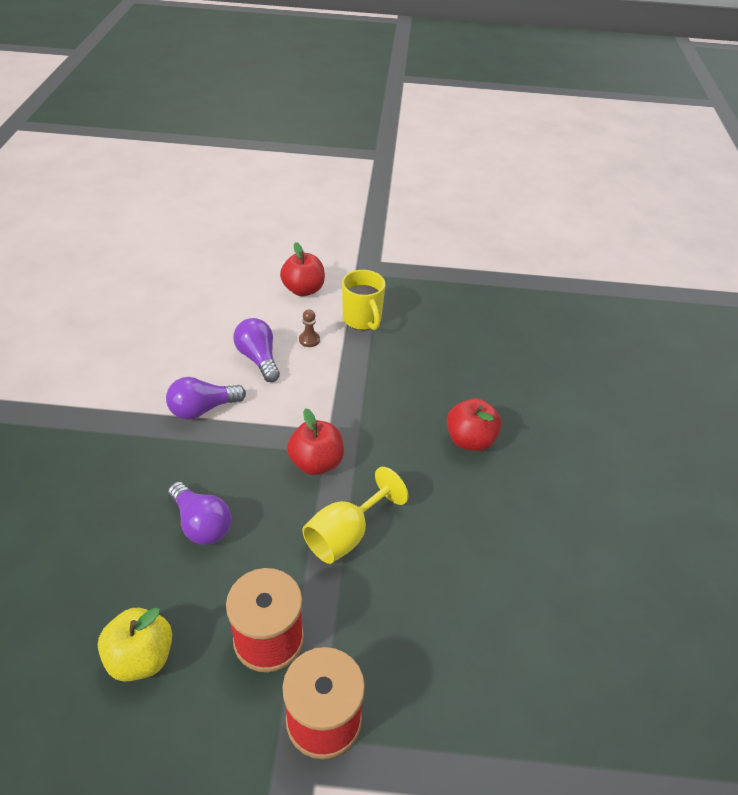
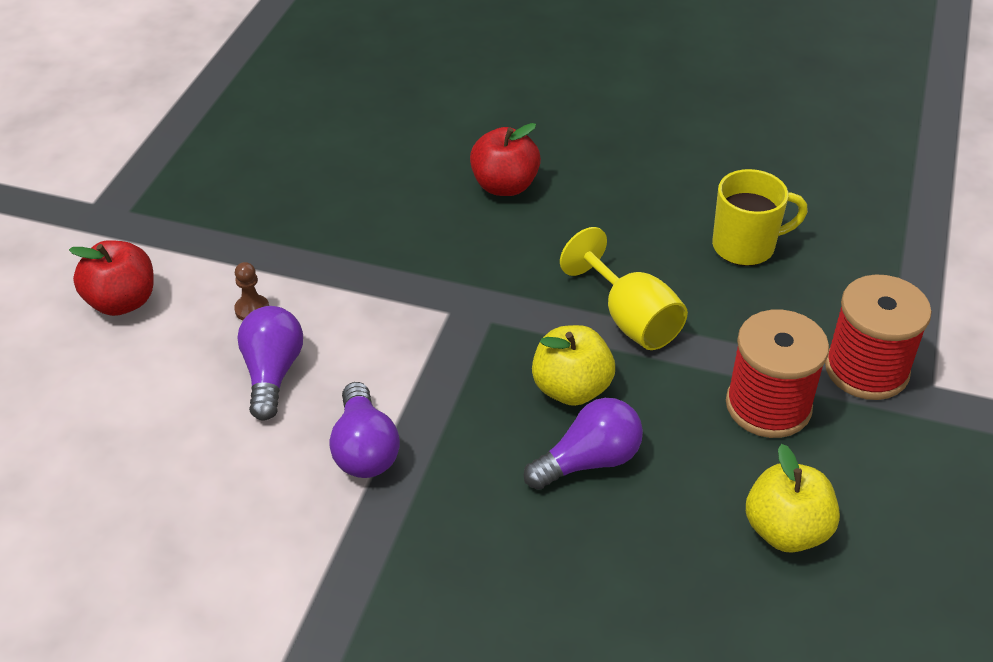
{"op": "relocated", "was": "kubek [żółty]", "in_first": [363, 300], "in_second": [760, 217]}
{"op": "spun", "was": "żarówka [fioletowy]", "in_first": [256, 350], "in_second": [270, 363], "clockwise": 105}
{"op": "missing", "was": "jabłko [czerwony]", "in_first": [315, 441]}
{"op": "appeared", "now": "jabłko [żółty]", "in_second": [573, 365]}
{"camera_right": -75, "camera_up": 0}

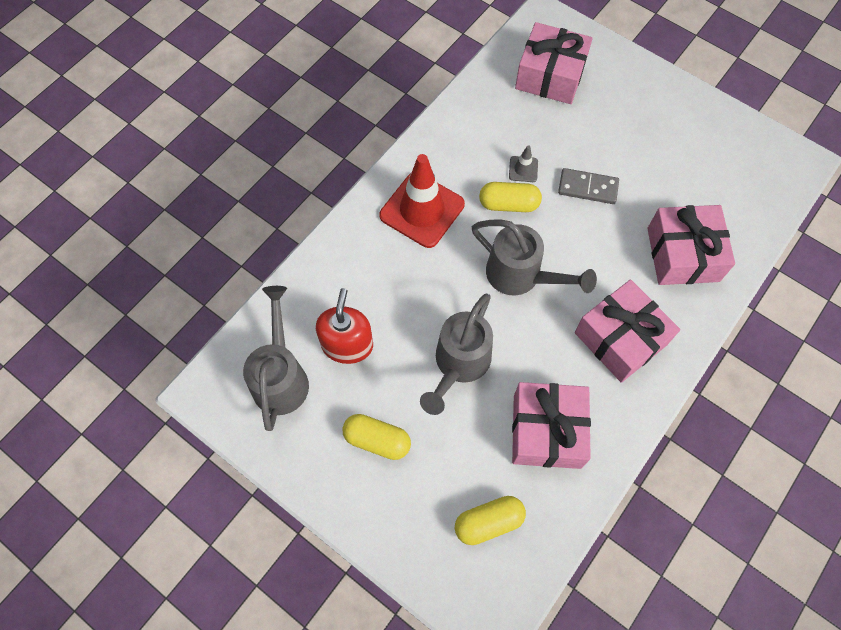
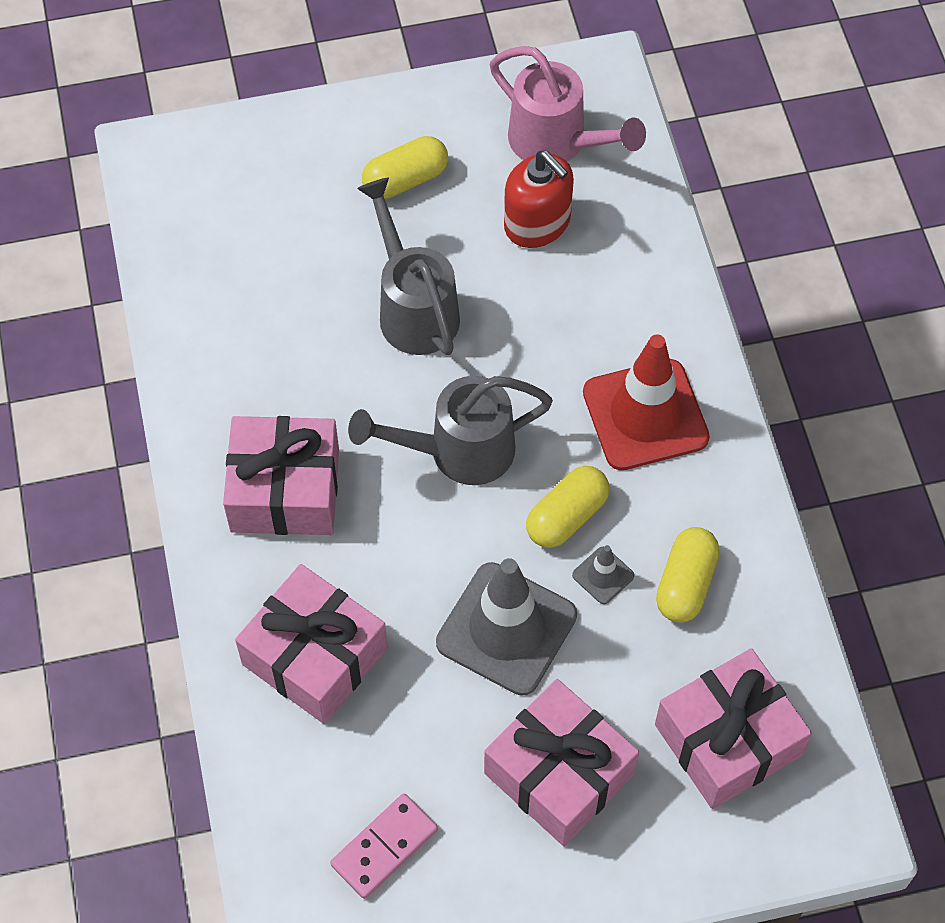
{"op": "exchanged", "was": "kostka domina [szary]", "now": "pachołek [szary]", "in_first": [588, 186], "in_second": [506, 627]}
{"op": "colour", "was": "konewka [szary]", "now": "konewka [różowy]", "in_first": [276, 358], "in_second": [568, 103]}
{"op": "relocated", "was": "prezent [różowy]", "in_first": [551, 425], "in_second": [561, 762]}
{"op": "relocated", "was": "kapsułka [żółty]", "in_first": [490, 520], "in_second": [687, 575]}
{"op": "appeared", "now": "kostka domina [różowy]", "in_second": [384, 846]}
{"camera_right": 130, "camera_up": -5}

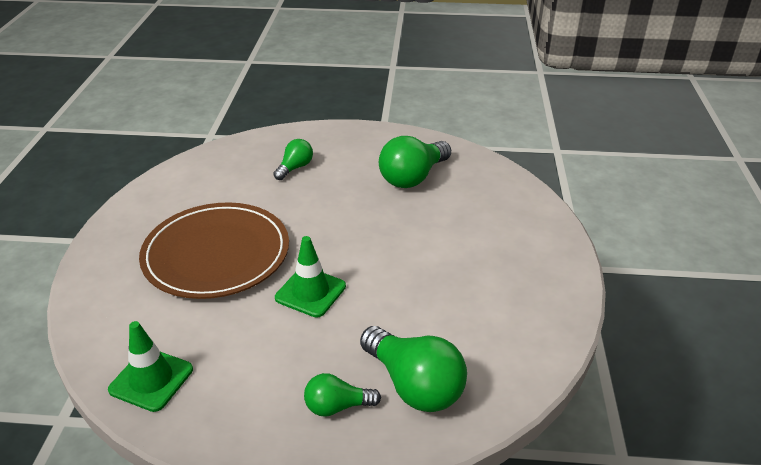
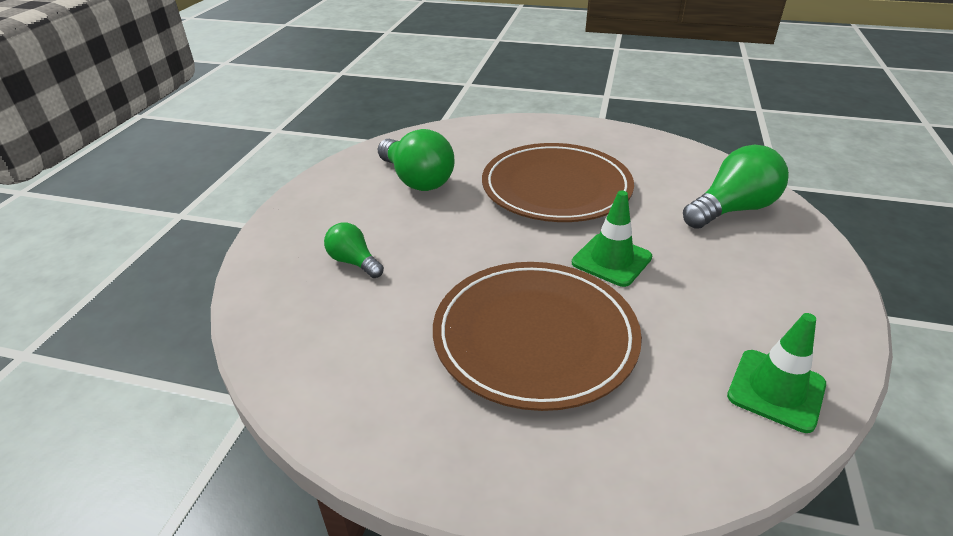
{"op": "missing", "was": "żarówka [zielony]", "in_first": [342, 395]}
{"op": "appeared", "now": "talerz [brązowy]", "in_second": [558, 182]}
{"camera_right": -80, "camera_up": 0}

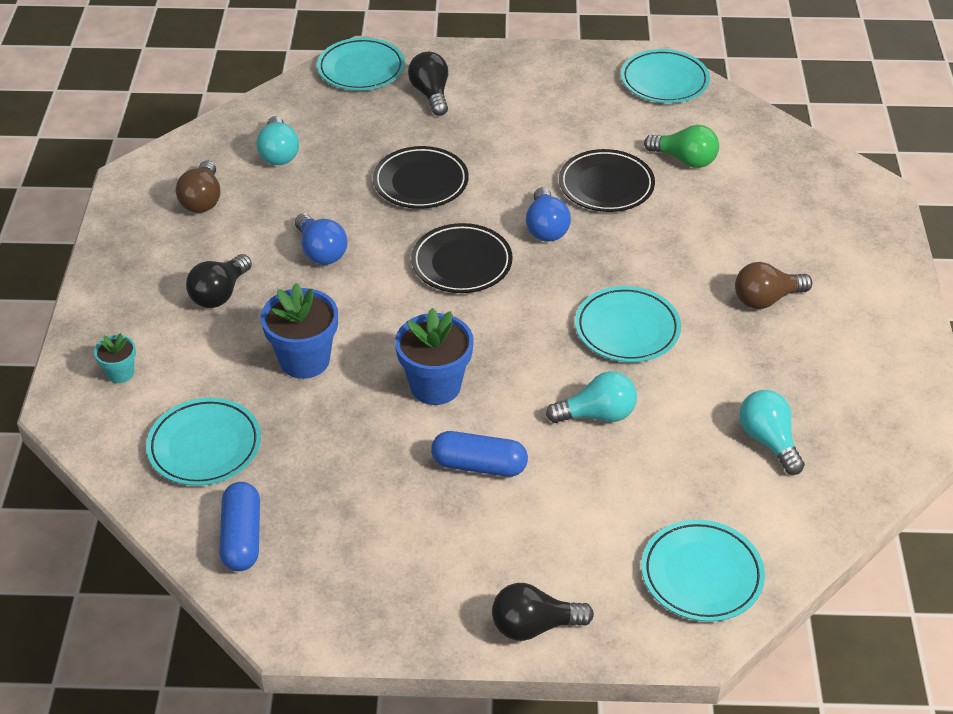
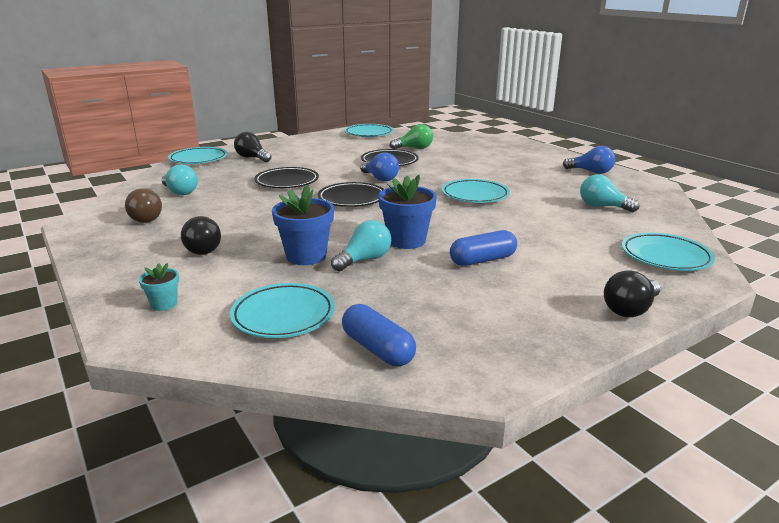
{"op": "relocated", "was": "żarówka [niebieski]", "in_first": [321, 239], "in_second": [589, 160]}
{"op": "missing", "was": "żarówka [brązowy]", "in_first": [773, 285]}
{"op": "relocated", "was": "żarówka [turkusowy]", "in_first": [591, 397], "in_second": [361, 245]}
{"camera_right": -35, "camera_up": -20}

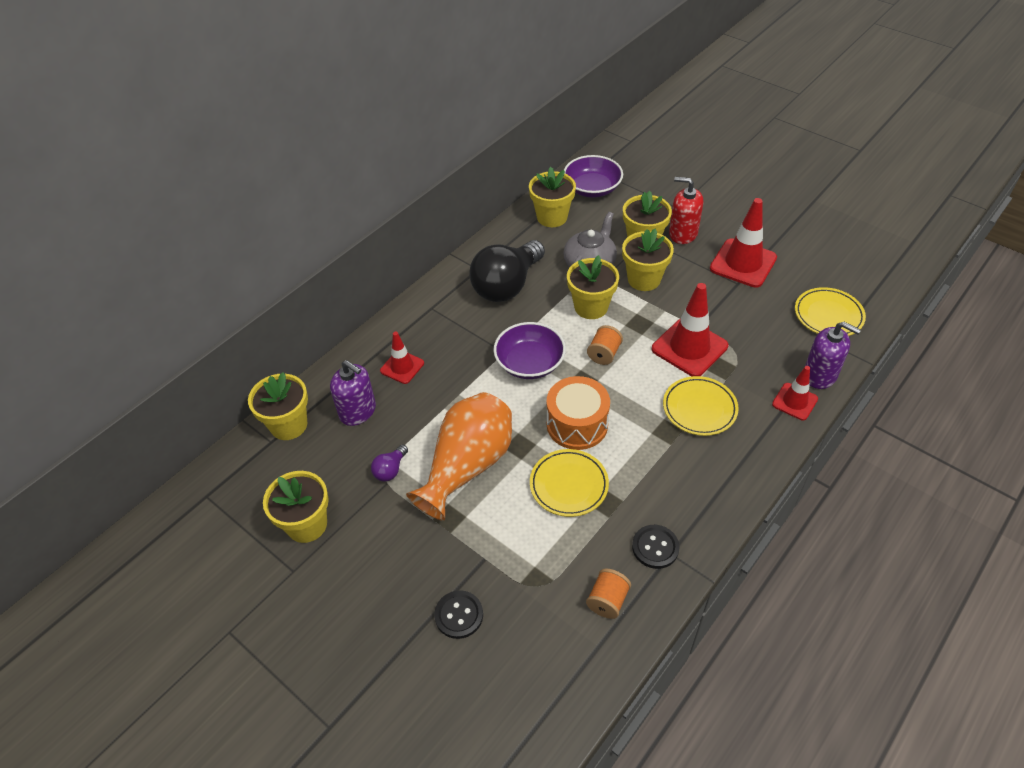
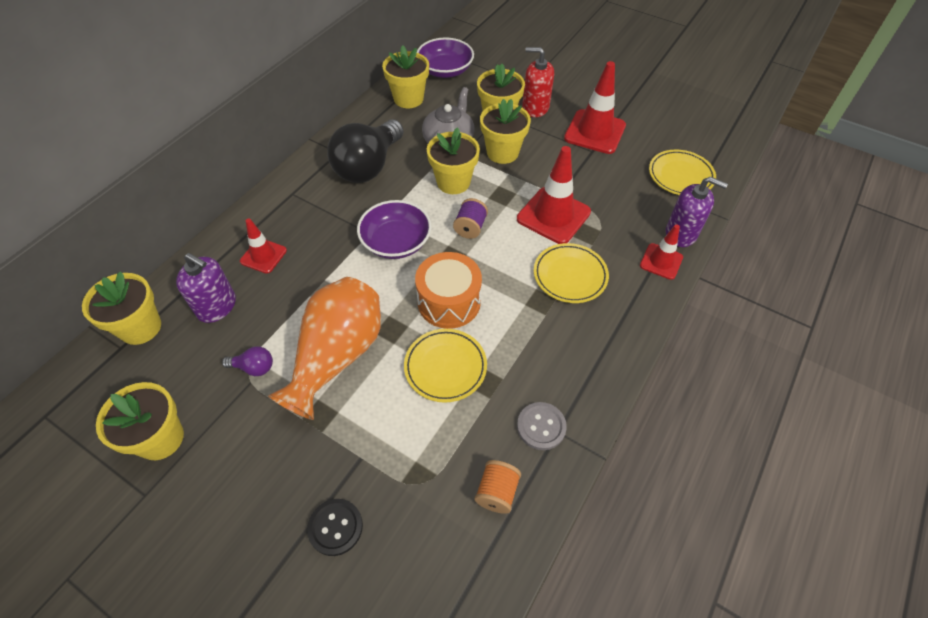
{"op": "colour", "was": "szpulka [pomarańczowy]", "now": "szpulka [fioletowy]", "in_first": [605, 345], "in_second": [470, 218]}
{"op": "spun", "was": "żarówka [fioletowy]", "in_first": [389, 463], "in_second": [247, 361], "clockwise": -105}
{"op": "colour", "was": "guzik [czarny]", "now": "guzik [szary]", "in_first": [656, 547], "in_second": [542, 426]}
{"camera_right": -10, "camera_up": 5}

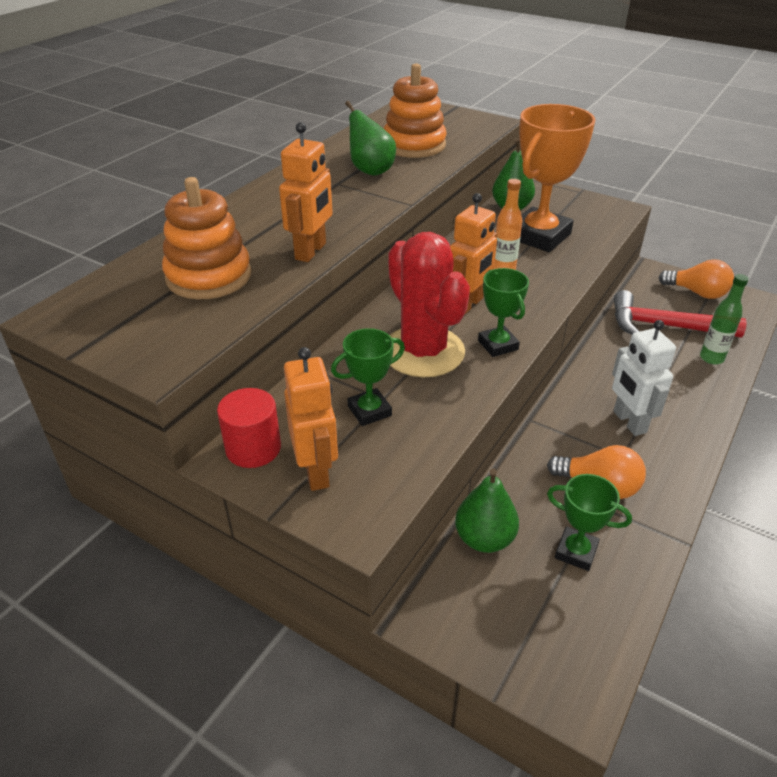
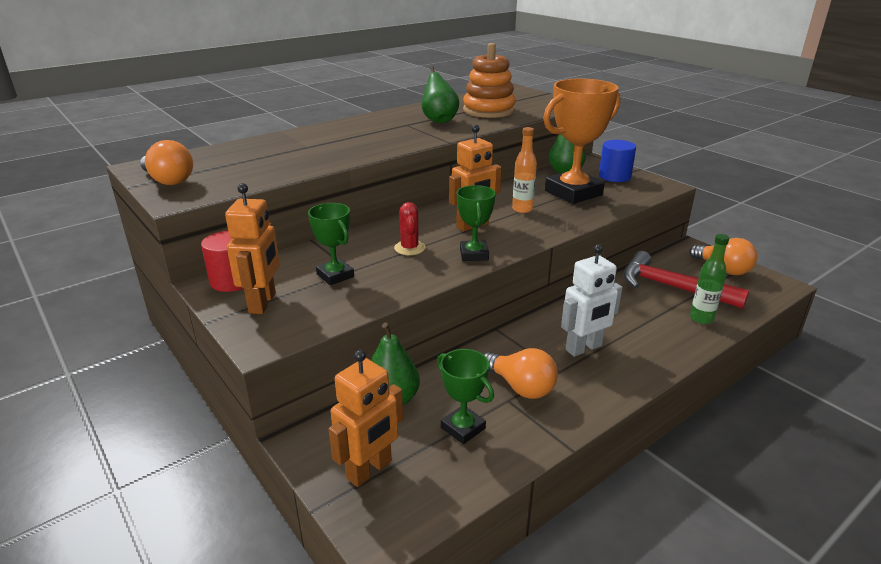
{"op": "relocated", "was": "robot [pomarańczowy]", "in_first": [306, 192], "in_second": [366, 418]}
{"op": "missing", "was": "zabawka nakładanka [pomarańczowy]", "in_first": [207, 238]}
{"op": "size", "was": "kaktus [czerwony]", "in_first": [429, 304], "in_second": [409, 228], "ratio": 0.44}
{"op": "spun", "was": "robot [biały]", "in_first": [644, 378], "in_second": [591, 300], "clockwise": -120}
{"op": "spun", "was": "puchar [zielony]", "in_first": [368, 377], "in_second": [331, 244], "clockwise": 60}
{"op": "appeared", "now": "żarówka [pomarańczowy]", "in_second": [166, 162]}
{"op": "appeared", "now": "walec [niebieski]", "in_second": [617, 161]}
{"camera_right": 20, "camera_up": -10}

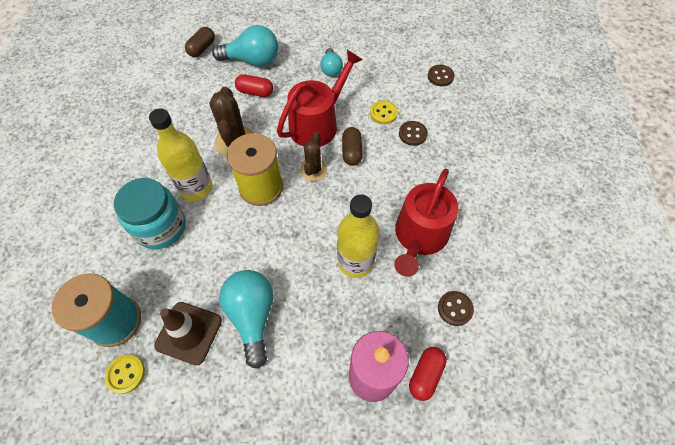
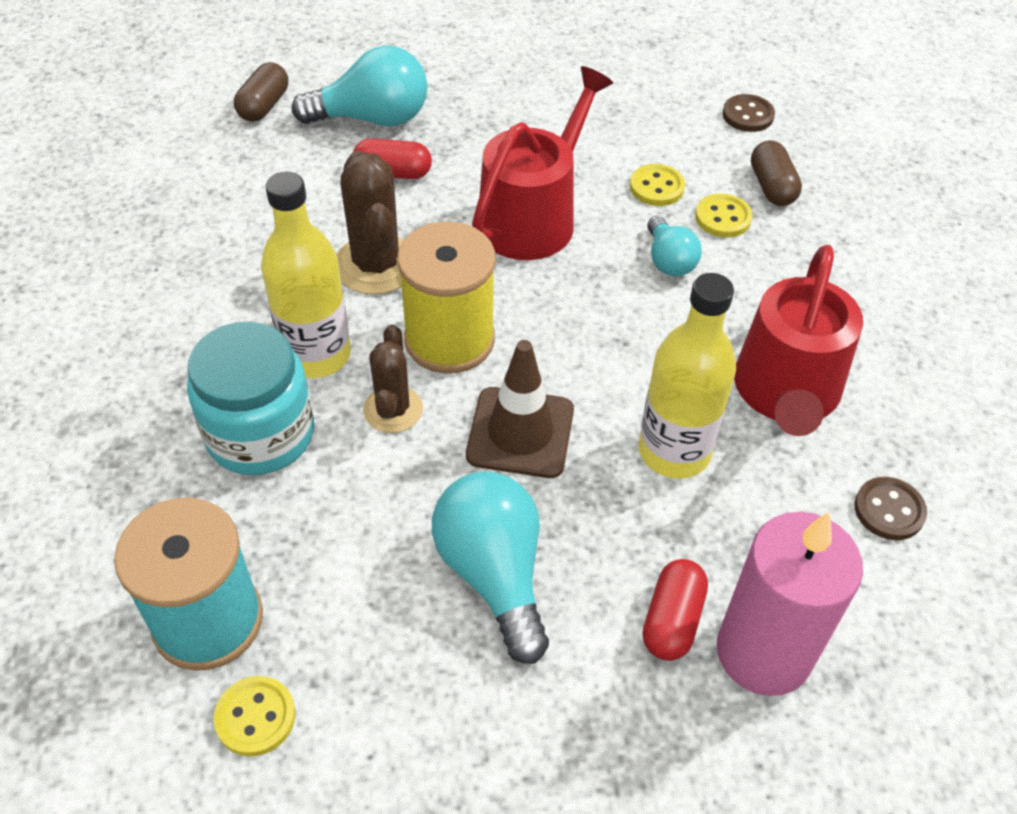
{"op": "relocated", "was": "żarówka [turkusowy]", "in_first": [331, 62], "in_second": [674, 246]}
{"op": "colour", "was": "guzik [brązowy]", "now": "guzik [żółty]", "in_first": [413, 133], "in_second": [724, 215]}
{"op": "relocated", "was": "kapsułka [brązowy]", "in_first": [352, 146], "in_second": [776, 173]}
{"op": "relocated", "was": "kaktus [brązowy]", "in_first": [313, 156], "in_second": [393, 379]}
{"op": "relocated", "was": "pachołek [brązowy]", "in_first": [188, 333], "in_second": [520, 409]}
{"op": "relocated", "was": "kapsułka [czerwony]", "in_first": [428, 374], "in_second": [675, 610]}
{"camera_right": -10, "camera_up": -10}

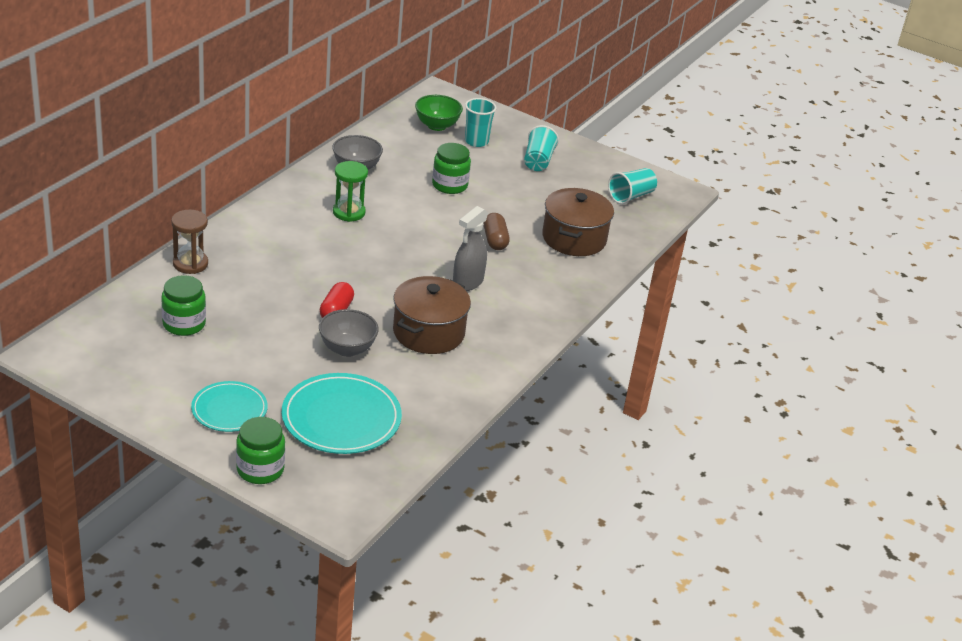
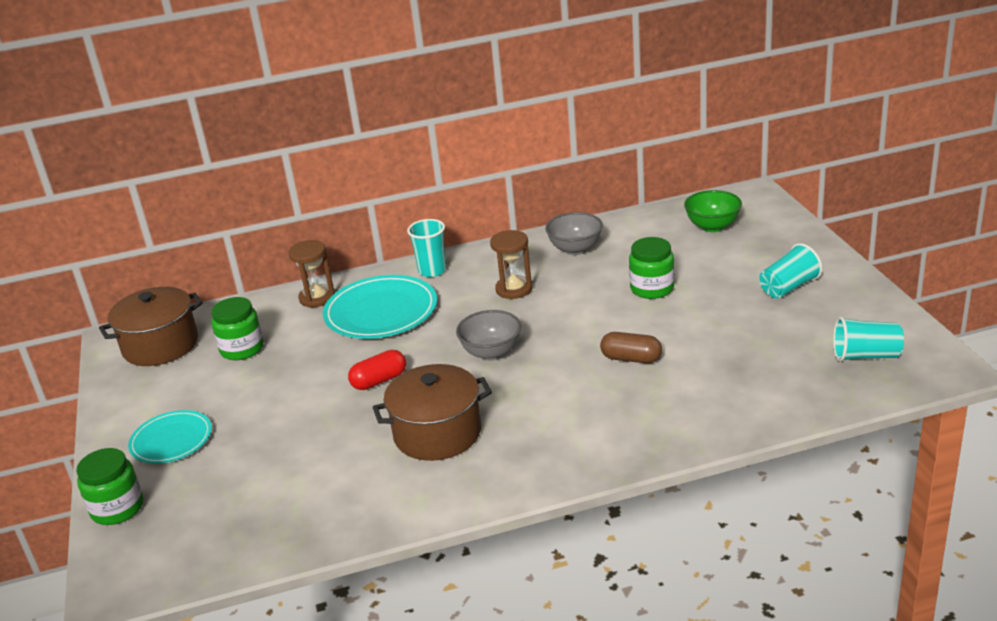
{"op": "relocated", "was": "szklanka [turkusowy]", "in_first": [481, 122], "in_second": [427, 248]}
{"op": "colour", "was": "klepsydra [zielony]", "now": "klepsydra [brązowy]", "in_first": [350, 191], "in_second": [511, 264]}
{"op": "relocated", "was": "garnek [brązowy]", "in_first": [578, 222], "in_second": [151, 326]}
{"op": "missing", "was": "spryskiwacz [szary]", "in_first": [470, 248]}
{"op": "spun", "was": "kapsułka [brązowy]", "in_first": [497, 231], "in_second": [631, 347], "clockwise": 75}
{"op": "relocated", "was": "miska [szary]", "in_first": [349, 333], "in_second": [488, 335]}
{"op": "relocated", "was": "talerz [turkusowy]", "in_first": [342, 413], "in_second": [380, 307]}
{"camera_right": 50, "camera_up": -5}

